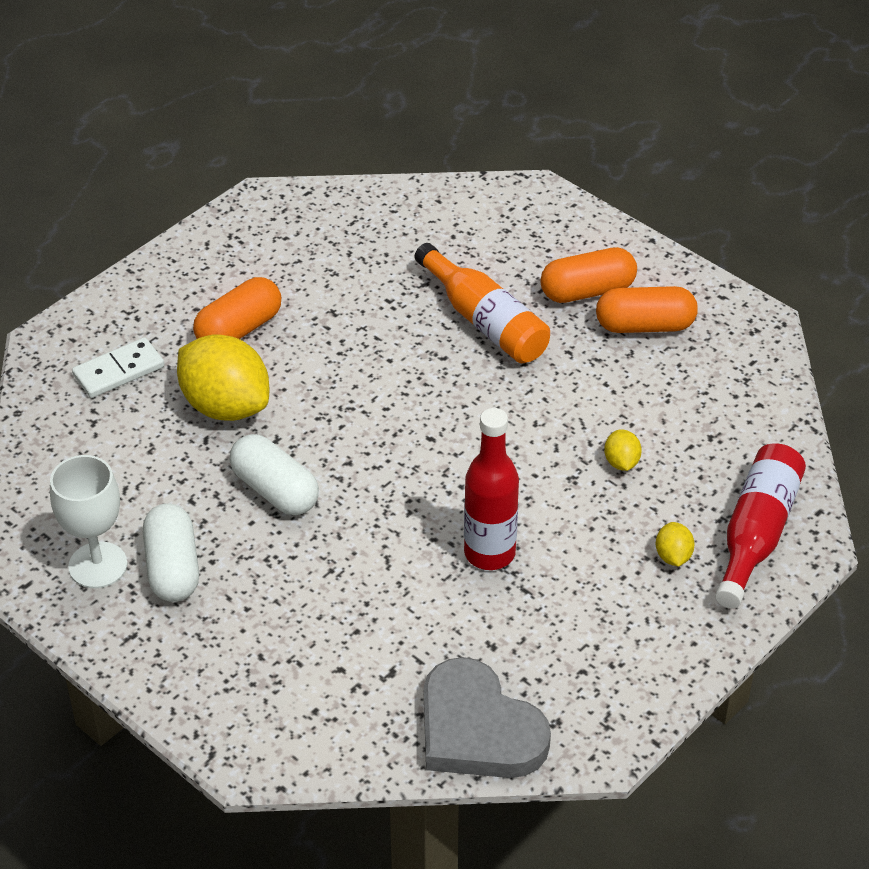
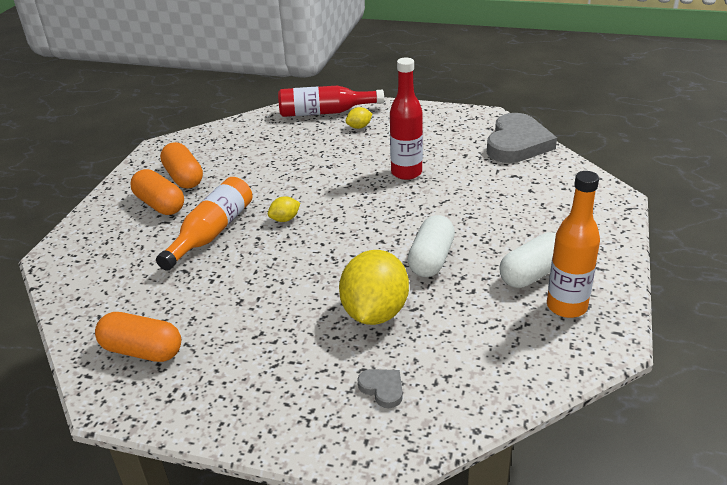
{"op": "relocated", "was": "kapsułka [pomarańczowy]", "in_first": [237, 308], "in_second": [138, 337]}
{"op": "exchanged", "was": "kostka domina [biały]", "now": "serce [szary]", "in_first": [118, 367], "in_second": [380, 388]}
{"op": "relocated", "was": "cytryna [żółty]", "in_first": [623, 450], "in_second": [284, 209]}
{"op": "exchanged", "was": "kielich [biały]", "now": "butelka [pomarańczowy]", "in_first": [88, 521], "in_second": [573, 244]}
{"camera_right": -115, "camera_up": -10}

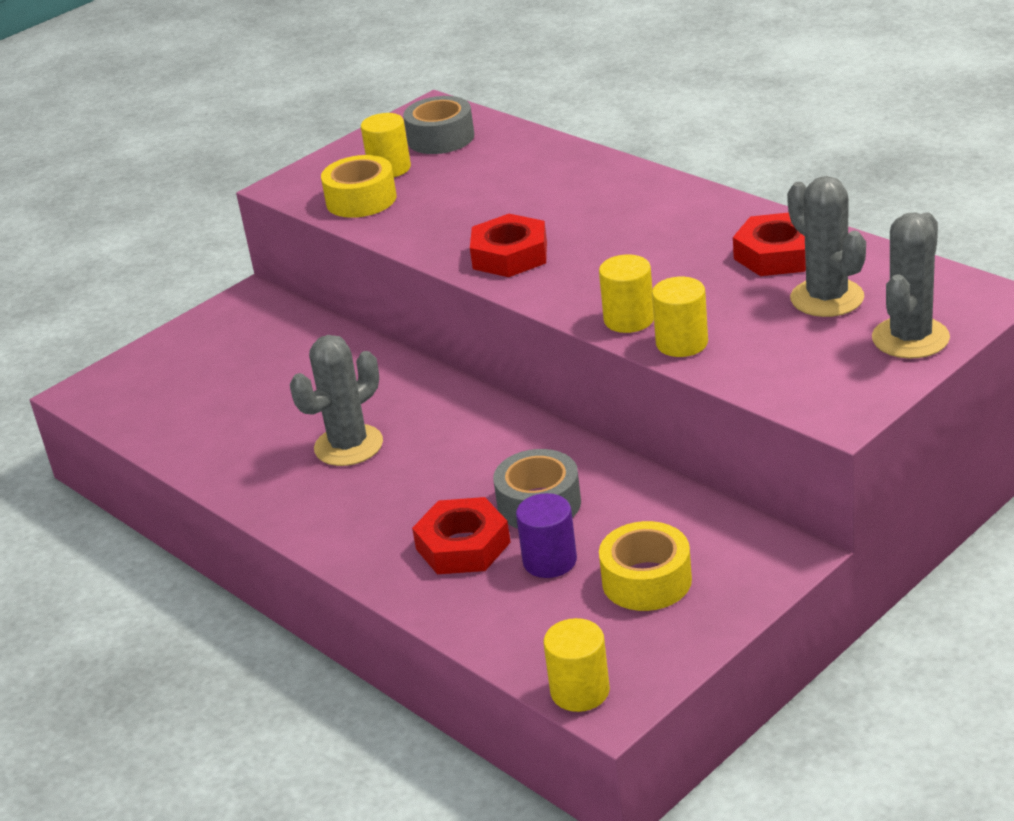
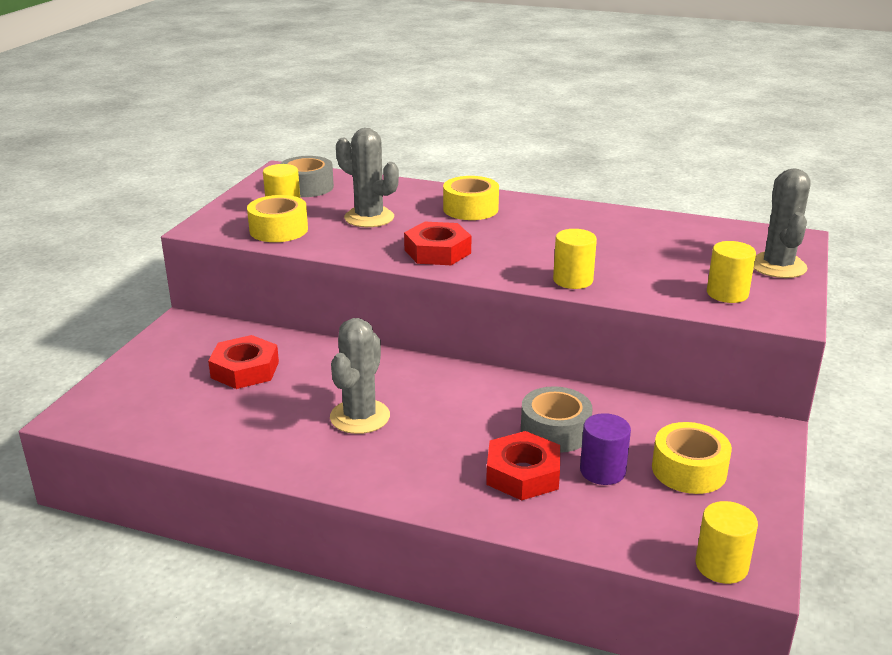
{"op": "relocated", "was": "kaktus [szary]", "in_first": [826, 246], "in_second": [367, 177]}
{"op": "relocated", "was": "nakrętka [czerwony]", "in_first": [769, 244], "in_second": [243, 362]}
{"op": "relocated", "was": "walec [żółty]", "in_first": [680, 317], "in_second": [731, 272]}
{"op": "appeared", "now": "taśma klejąca [żółty]", "in_second": [471, 198]}
{"camera_right": -30, "camera_up": -5}

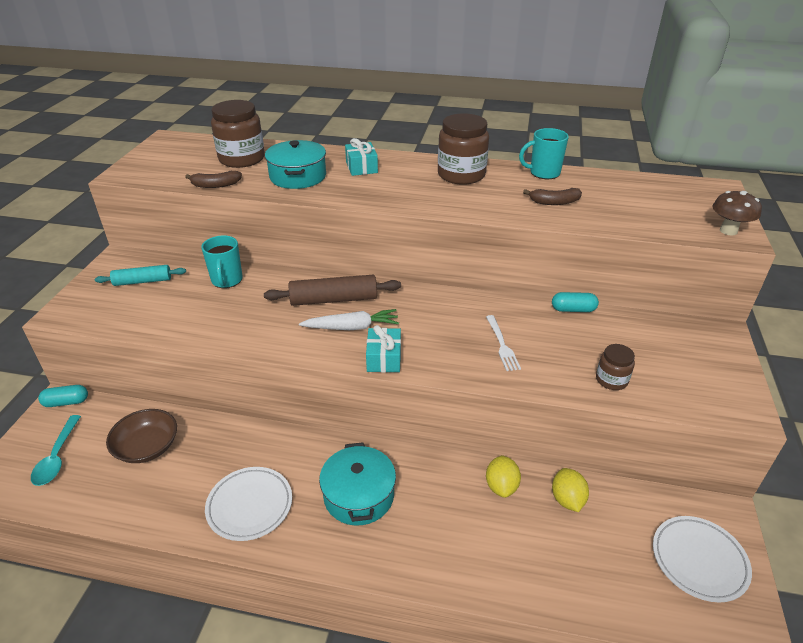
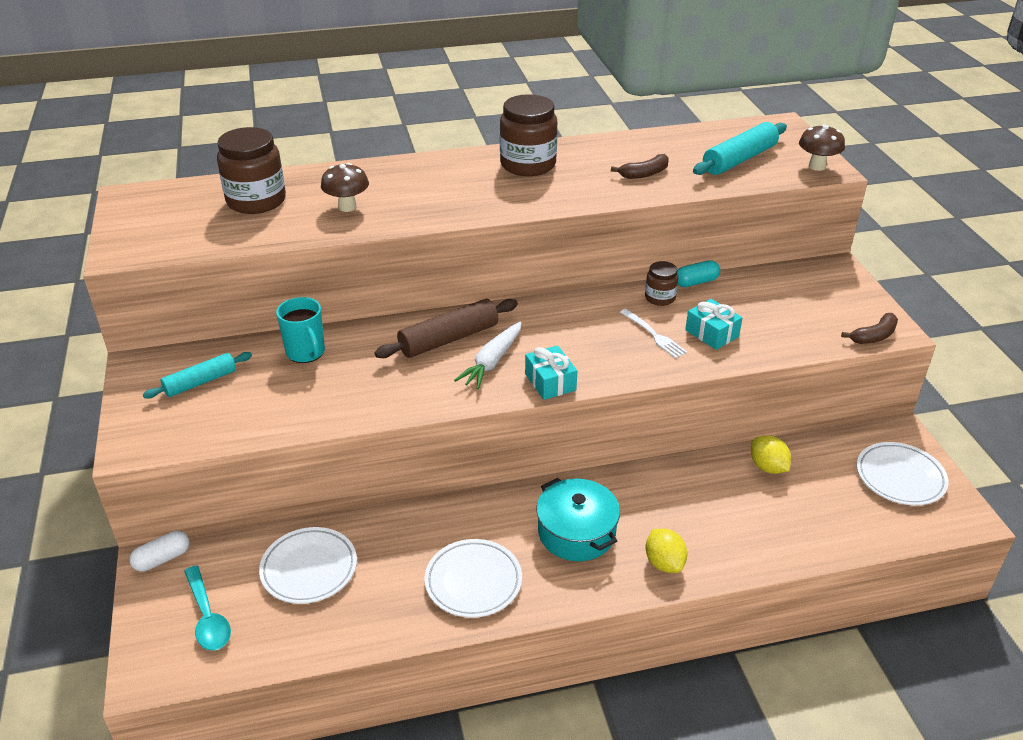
{"op": "missing", "was": "kubek [turkusowy]", "in_first": [544, 153]}
{"op": "relocated", "was": "prezent [turkusowy]", "in_first": [361, 157], "in_second": [713, 324]}
{"op": "exchanged", "was": "garnek [turkusowy]", "now": "grzyb [brązowy]", "in_first": [295, 164], "in_second": [345, 187]}
{"op": "relocated", "was": "banan [brązowy]", "in_first": [213, 179], "in_second": [869, 328]}
{"op": "spun", "was": "marchewka [biały]", "in_first": [349, 319], "in_second": [487, 355], "clockwise": 150}
{"op": "relocated", "was": "słoik [brązowy]", "in_first": [615, 367], "in_second": [661, 283]}
{"op": "colour", "was": "kapsułka [turkusowy]", "now": "kapsułka [biały]", "in_first": [63, 396], "in_second": [159, 551]}
{"op": "exchanged", "was": "miska [brązowy]", "now": "talerz [biały]", "in_first": [141, 436], "in_second": [308, 565]}
{"op": "relocated", "was": "cytryna [żółty]", "in_first": [503, 476], "in_second": [666, 551]}
{"op": "appeared", "now": "wałek do ciasta [turkusowy]", "in_second": [740, 148]}
{"camera_right": -25, "camera_up": 0}

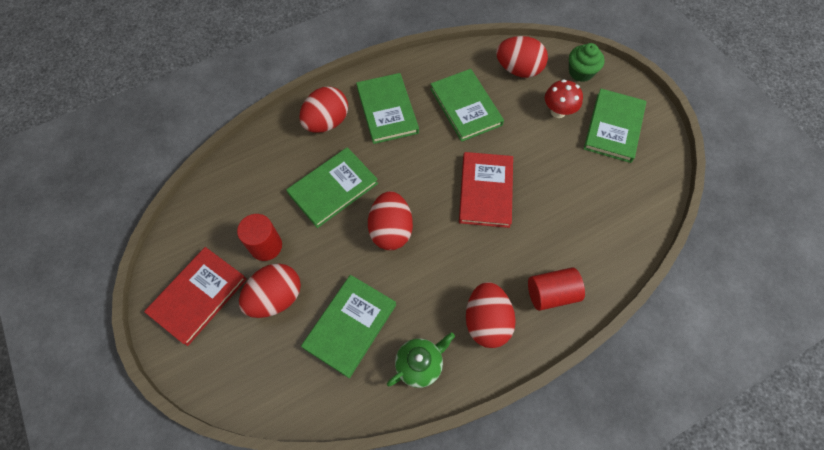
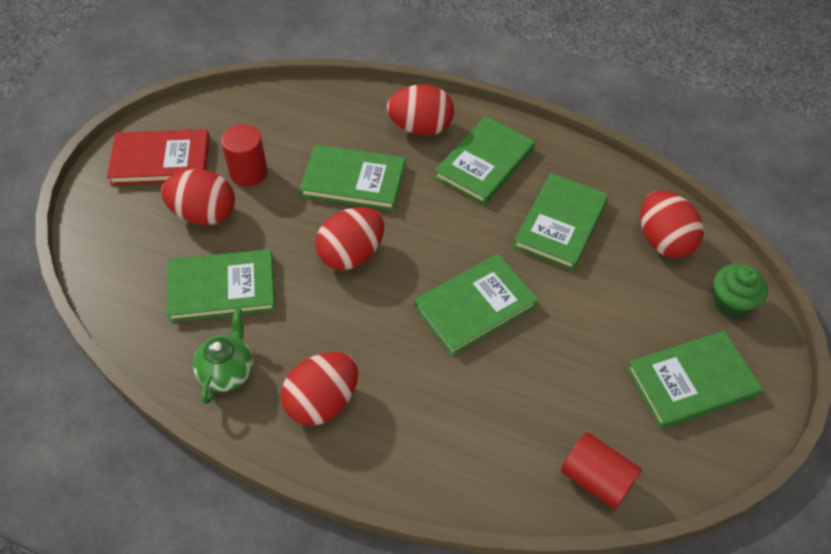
{"op": "missing", "was": "grzyb [czerwony]", "in_first": [564, 98]}
{"op": "colour", "was": "książka [czerwony]", "now": "książka [zielony]", "in_first": [486, 190], "in_second": [476, 305]}
{"op": "relocated", "was": "walec [czerwony]", "in_first": [556, 289], "in_second": [601, 471]}
{"op": "spun", "was": "imbryk [zielony]", "in_first": [421, 360], "in_second": [223, 356], "clockwise": -90}
{"camera_right": 50, "camera_up": -10}

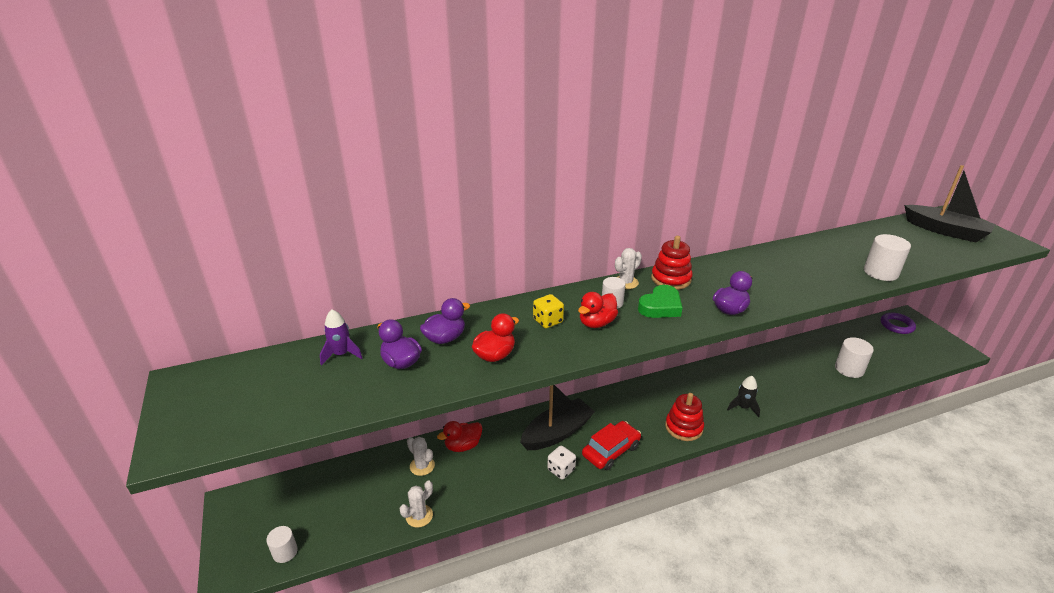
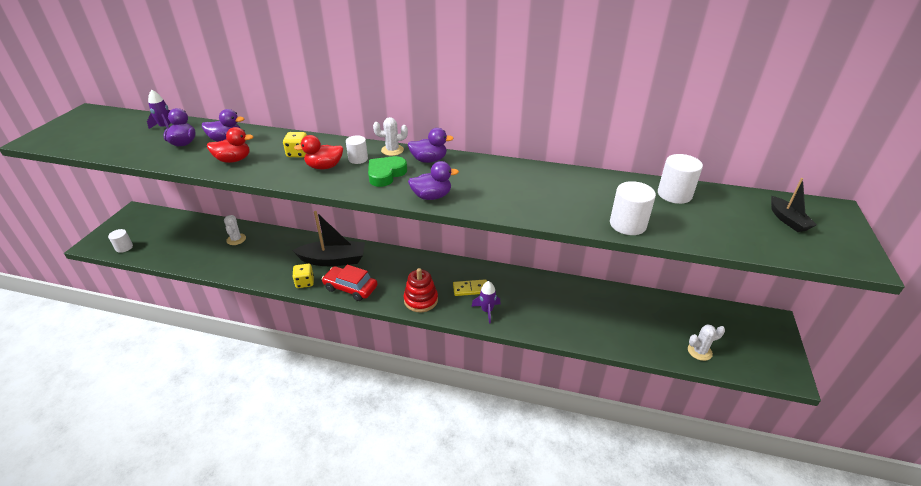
{"op": "size", "was": "łódka [czarny]", "in_first": [950, 203], "in_second": [794, 205], "ratio": 0.55}
{"op": "exchanged", "was": "zabawka nakładanka [czerwony]", "now": "kaczka [fioletowy]", "in_first": [672, 263], "in_second": [430, 145]}
{"op": "spun", "was": "serce [zielony]", "in_first": [660, 301], "in_second": [387, 171], "clockwise": 135}
{"op": "missing", "was": "pierścień [fioletowy]", "in_first": [898, 323]}
{"op": "relocated", "was": "walec [biały]", "in_first": [854, 357], "in_second": [680, 179]}
{"op": "colour", "was": "rakieta [czarny]", "now": "rakieta [fioletowy]", "in_first": [743, 396], "in_second": [486, 302]}
{"op": "missing", "was": "kaczka [czerwony]", "in_first": [459, 436]}
{"op": "spun", "was": "samochód [czerwony]", "in_first": [611, 445], "in_second": [350, 283], "clockwise": -150}
{"op": "colour", "was": "kostka do gry [biały]", "now": "kostka do gry [żółty]", "in_first": [561, 462], "in_second": [303, 276]}
{"op": "relocated", "was": "kaktus [biały]", "in_first": [416, 504], "in_second": [706, 343]}
{"op": "appeared", "now": "kostka domina [żółty]", "in_second": [470, 287]}
{"camera_right": 35, "camera_up": 5}

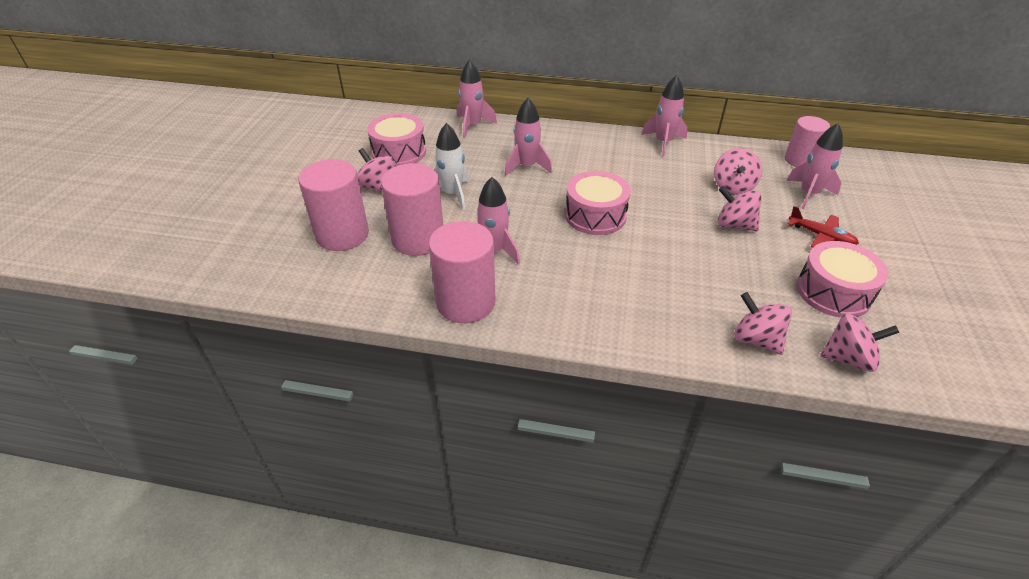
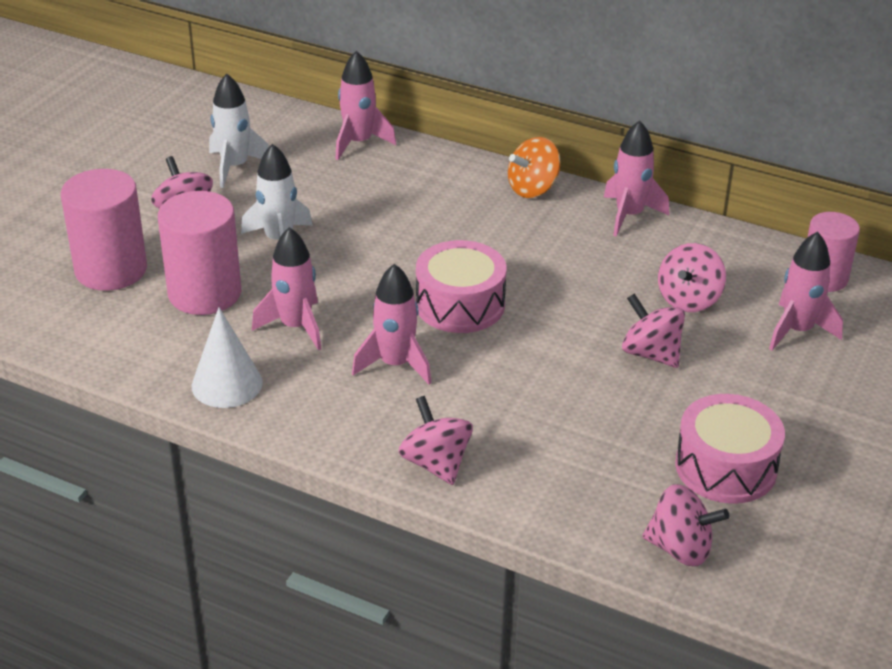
{"op": "relocated", "was": "rakieta [różowy]", "in_first": [528, 137], "in_second": [391, 324]}
{"op": "exchanged", "was": "bęben [różowy]", "now": "rakieta [biały]", "in_first": [396, 140], "in_second": [239, 131]}
{"op": "missing", "was": "samolot [czerwony]", "in_first": [823, 226]}
{"op": "exchanged", "was": "walec [różowy]", "now": "stożek [biały]", "in_first": [462, 272], "in_second": [227, 357]}
{"op": "relocated", "was": "bączek [różowy]", "in_first": [763, 323], "in_second": [435, 440]}
{"op": "appeared", "now": "bączek [pomarańczowy]", "in_second": [534, 167]}
{"camera_right": 15, "camera_up": -5}

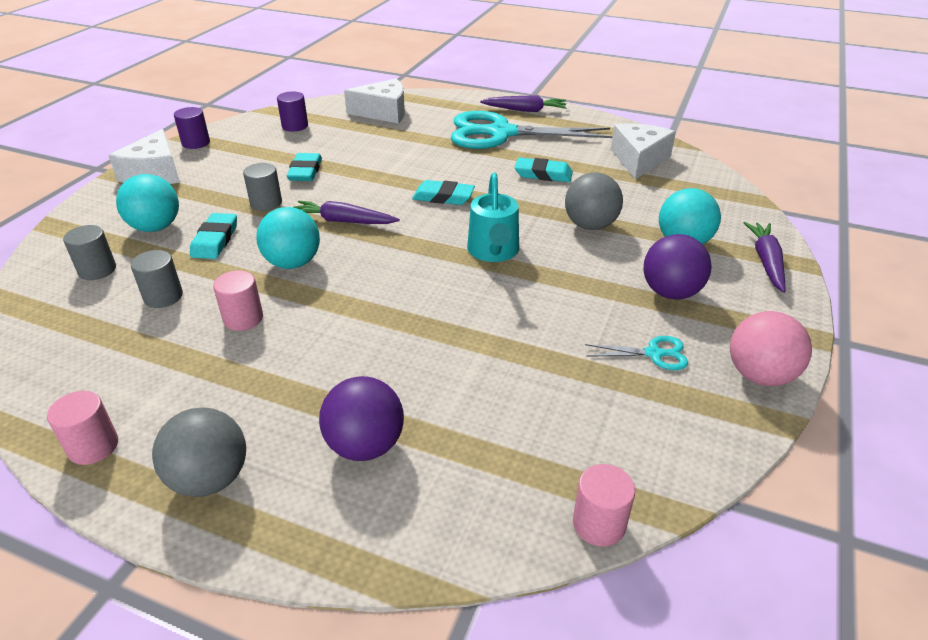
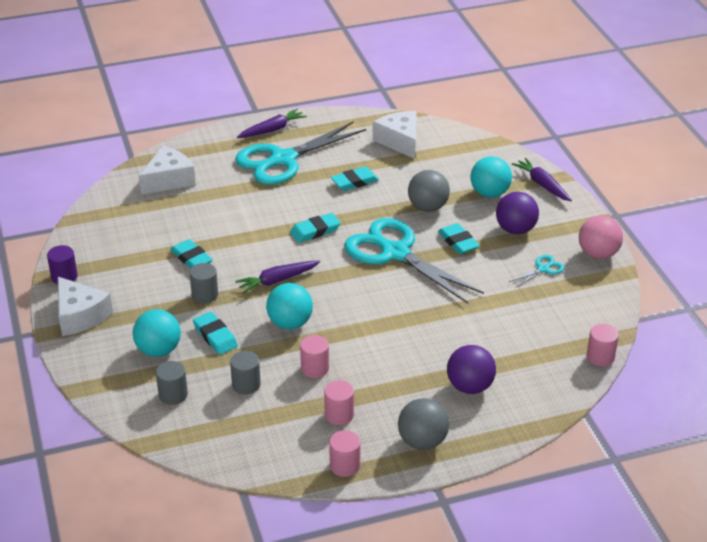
{"op": "missing", "was": "walec [fioletowy]", "in_first": [292, 111]}
{"op": "exchanged", "was": "konewka [turkusowy]", "now": "nożyczki [turkusowy]", "in_first": [493, 217], "in_second": [414, 260]}
{"op": "appeared", "now": "gumka do mazania [turkusowy]", "in_second": [459, 238]}
{"op": "appeared", "now": "walec [różowy]", "in_second": [339, 402]}
{"camera_right": -40, "camera_up": 0}

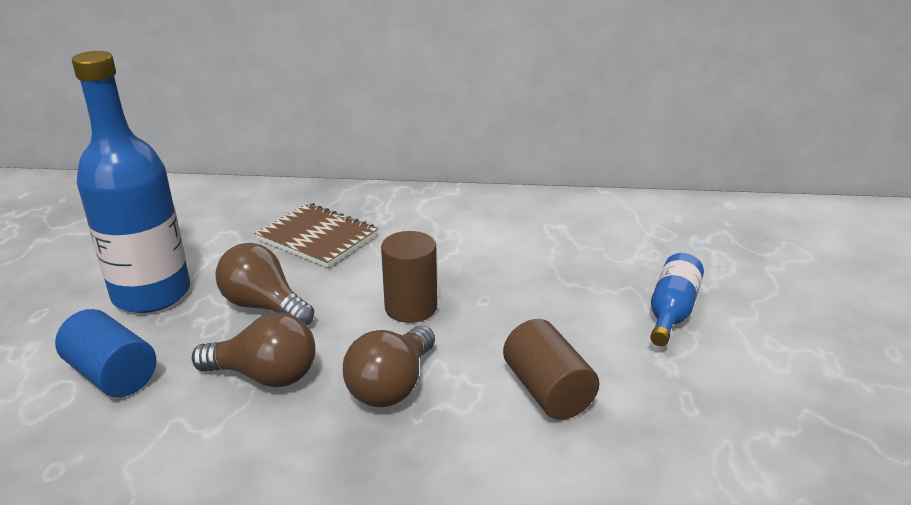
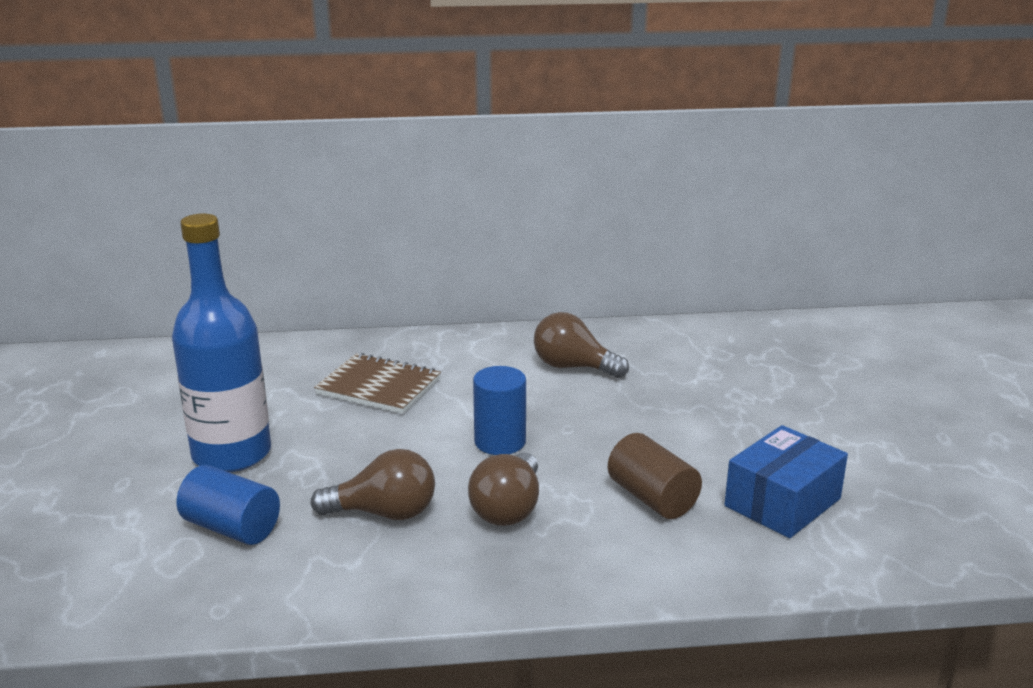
{"op": "colour", "was": "walec [brązowy]", "now": "walec [niebieski]", "in_first": [409, 277], "in_second": [499, 410]}
{"op": "relocated", "was": "żarówka [brązowy]", "in_first": [264, 284], "in_second": [581, 345]}
{"op": "missing", "was": "butelka [niebieski]", "in_first": [677, 299]}
{"op": "appeared", "now": "pudełko [niebieski]", "in_second": [786, 481]}
{"camera_right": -10, "camera_up": -5}

